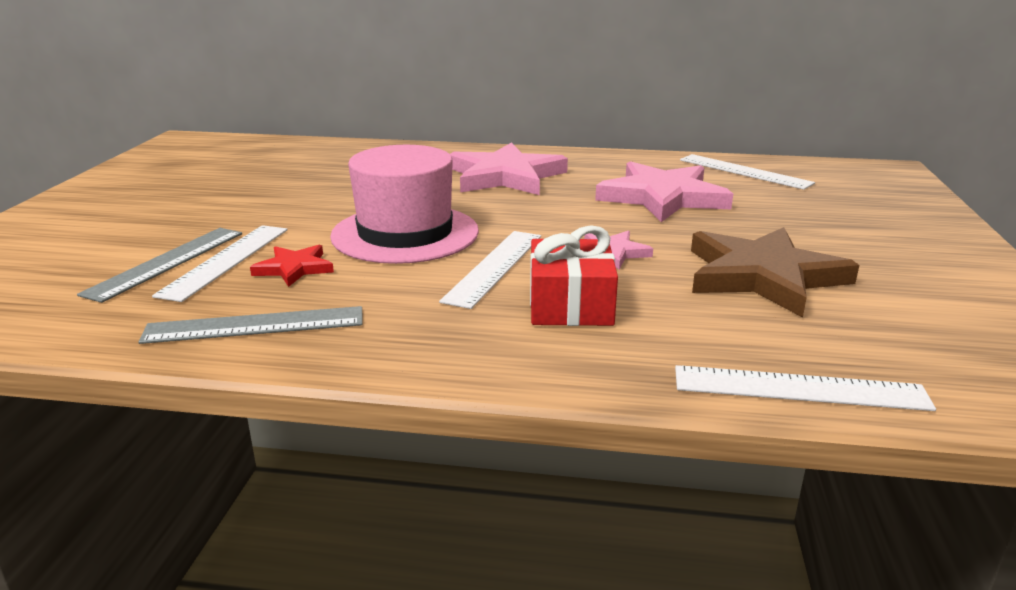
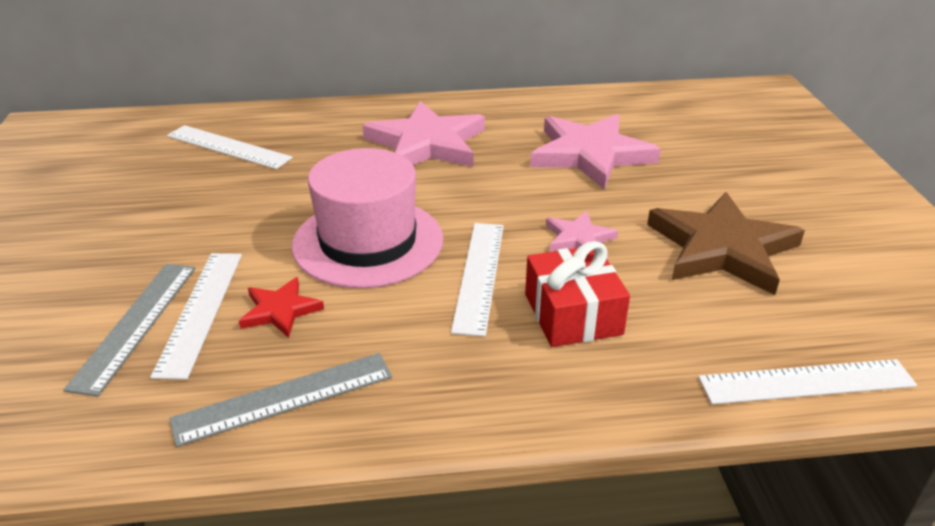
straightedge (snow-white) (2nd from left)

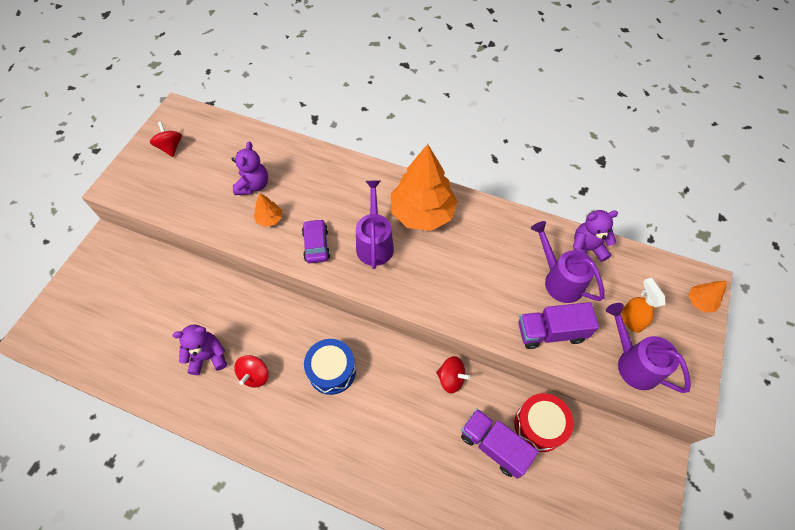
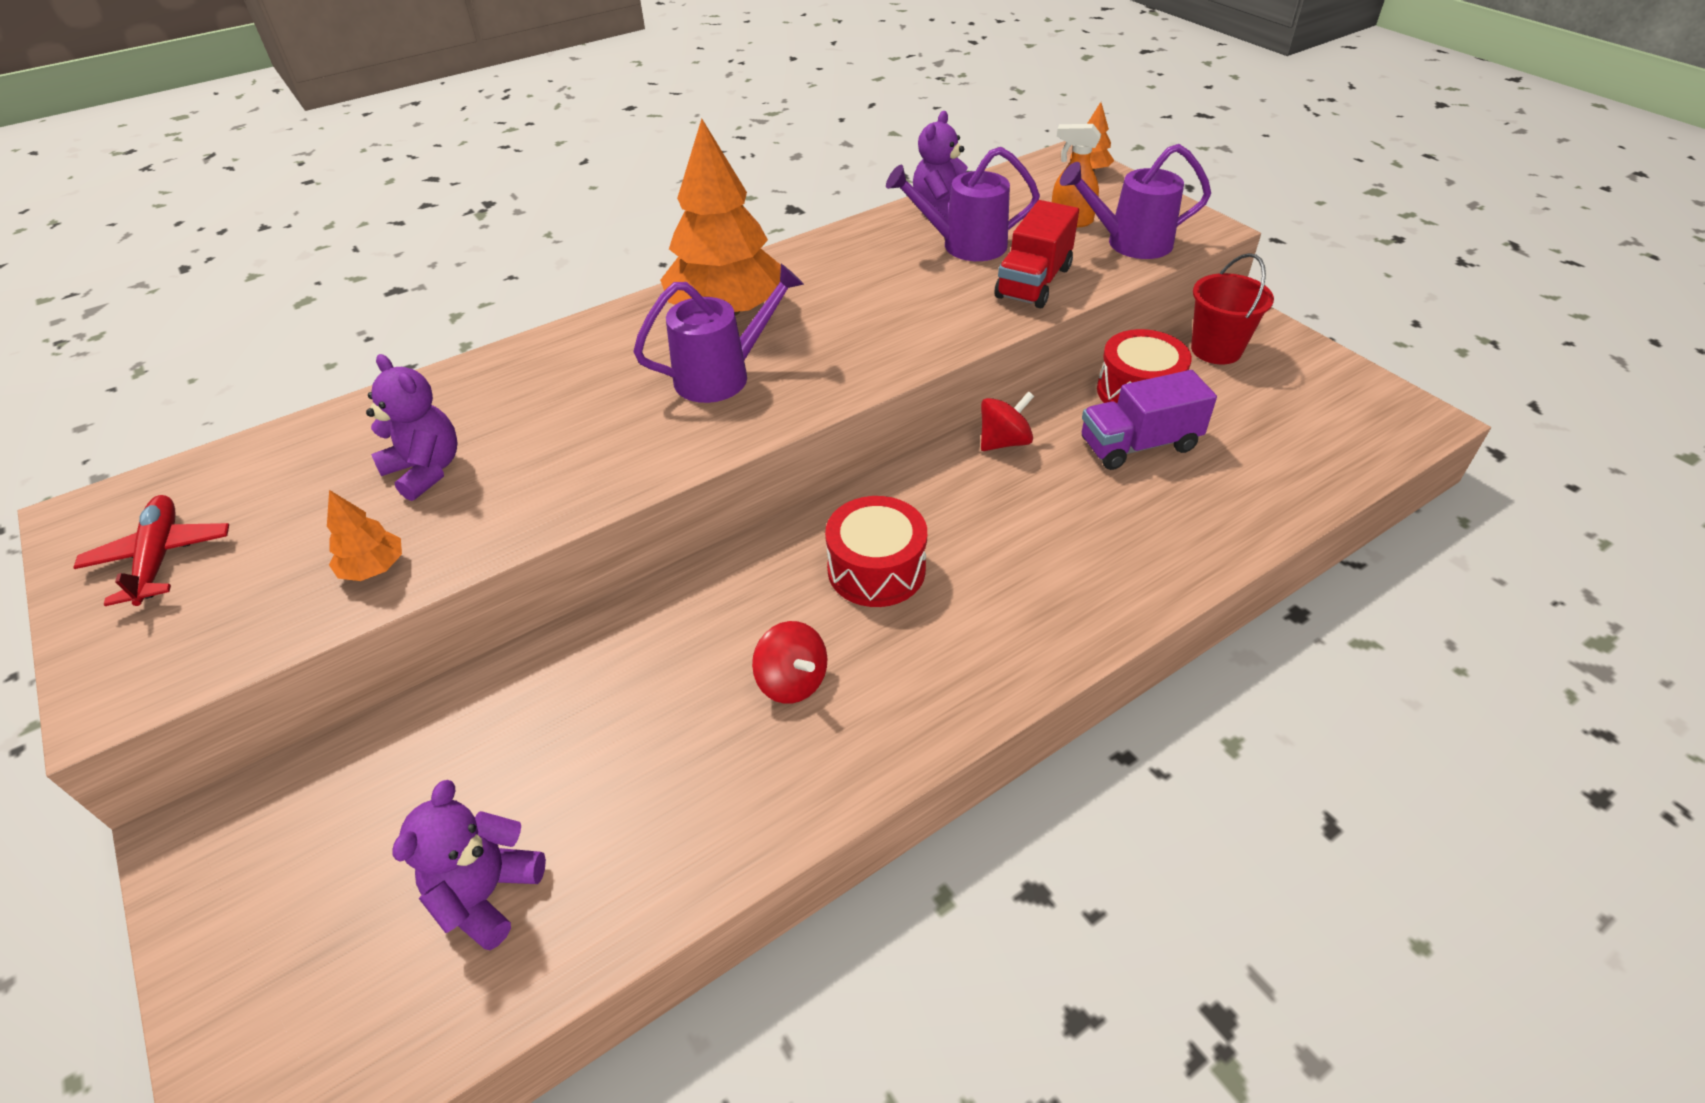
automobile (royal purple); pail (scarlet); stuffed bear (royal purple) (2nd from left); toy tree (bright orange) (1st from left); aeroplane (scarlet); drum (scarlet) (1st from left); truck (scarlet); watering can (royal purple) (1st from left)

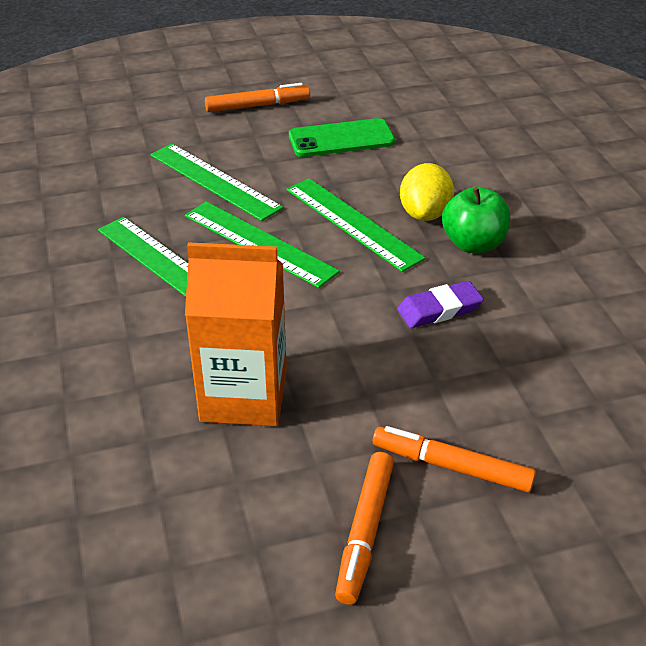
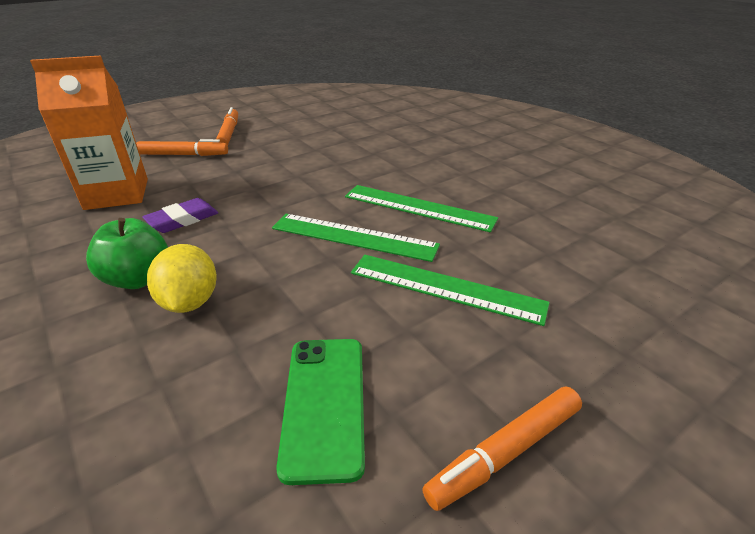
straightedge (green) (4th from left in the first image); juice carton (bright orange); phone (green)

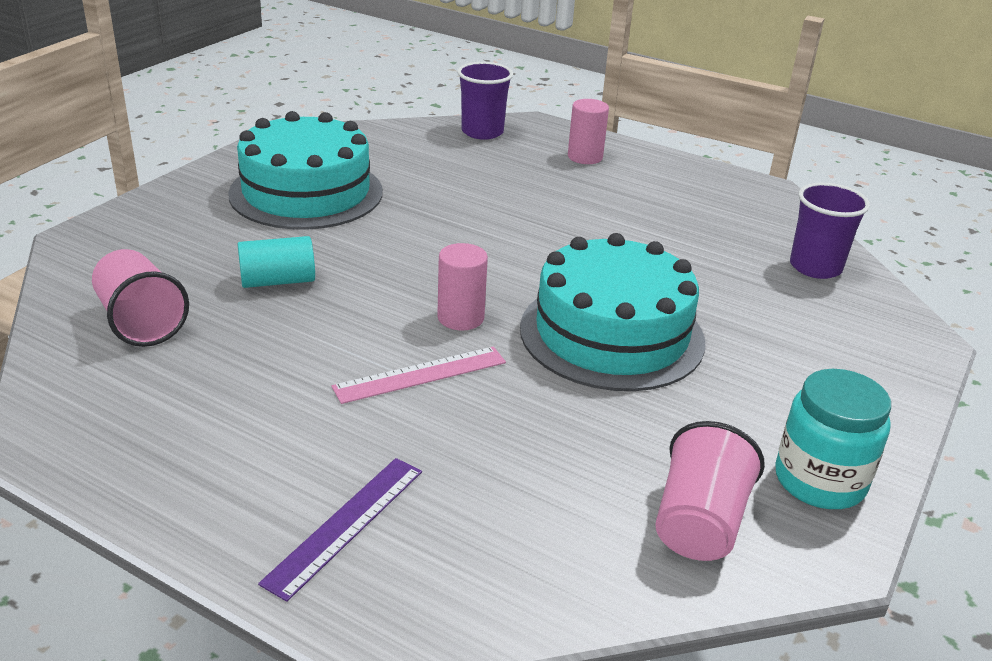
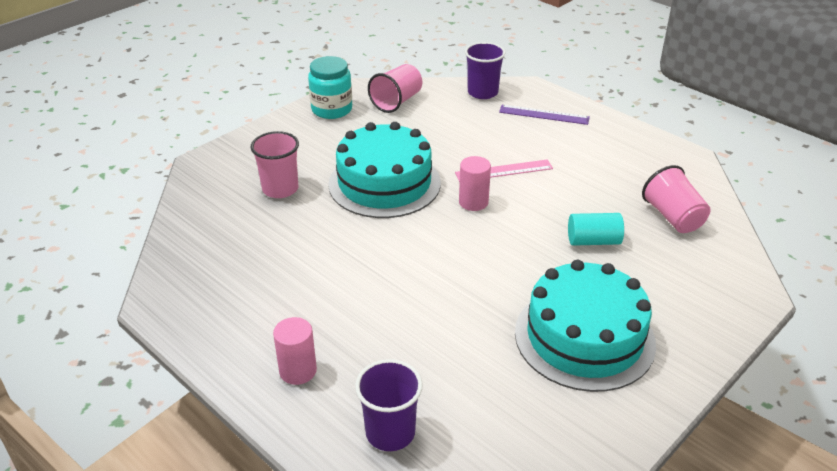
cup (rosy) (1st from left); cup (royal purple) (2nd from left); straightedge (royal purple)

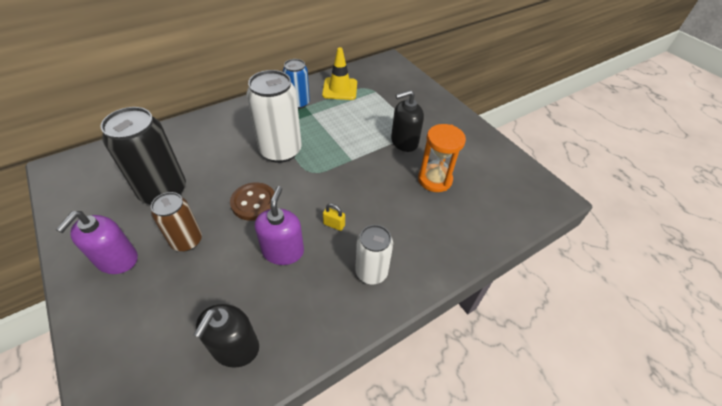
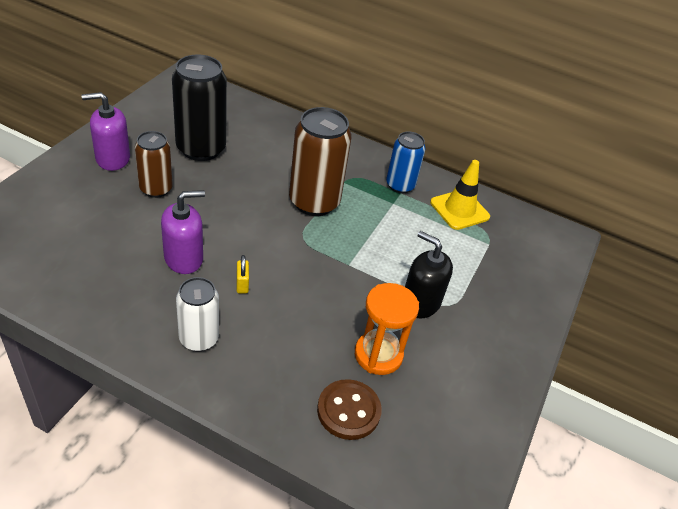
pump bottle (black) (1st from left in the first image); button (brown); soda can (brown) (2nd from left)

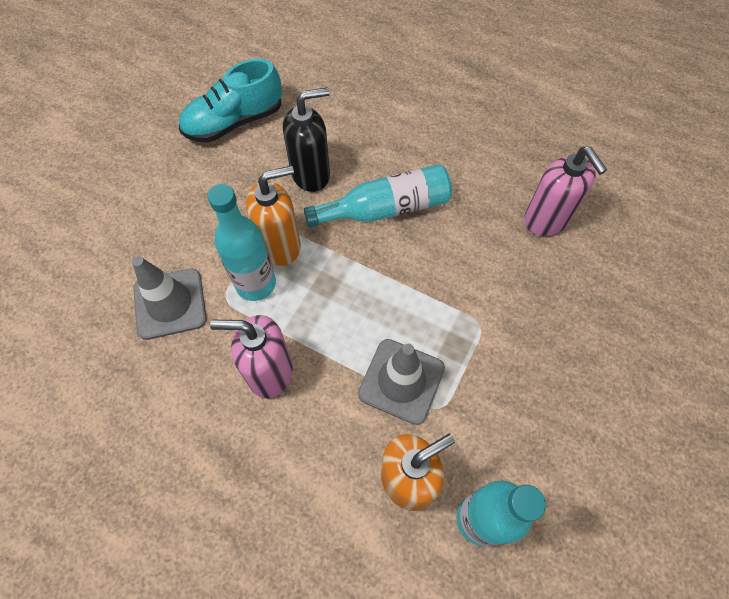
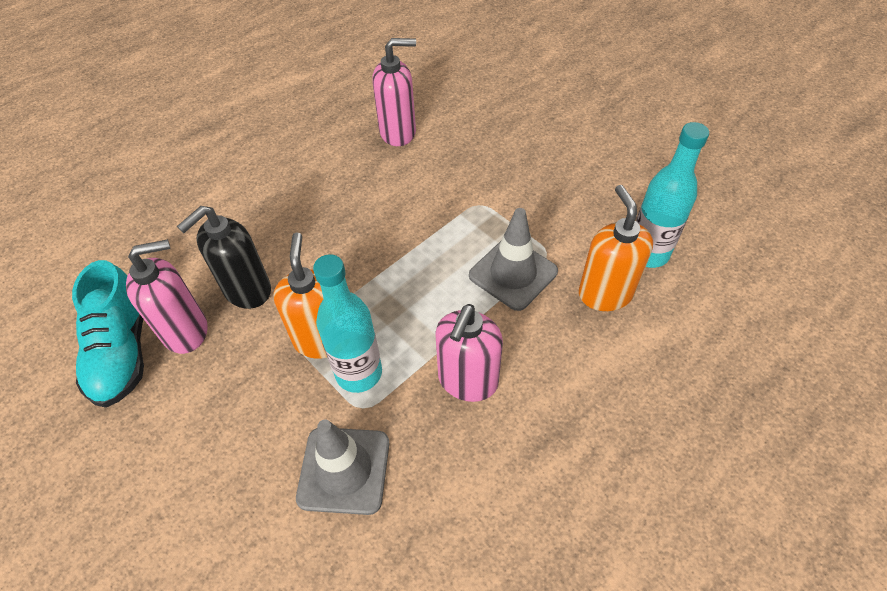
drink bottle (aqua) (2nd from left in the first image); pump bottle (rosy) (1st from left); pump bottle (black)

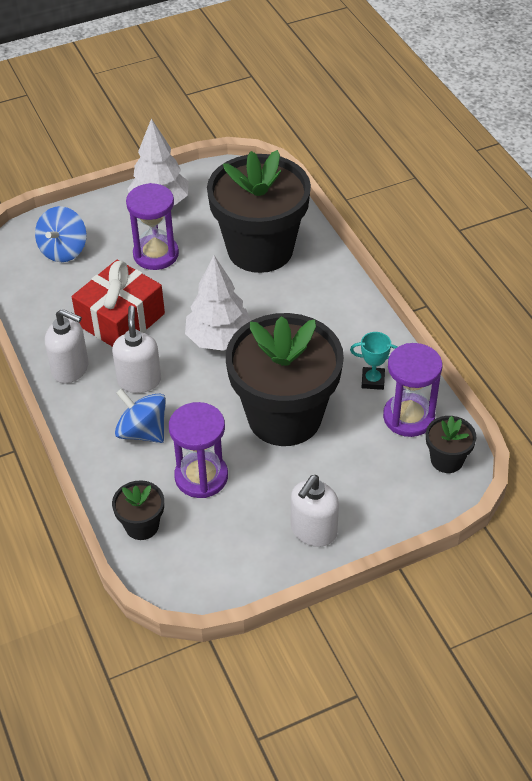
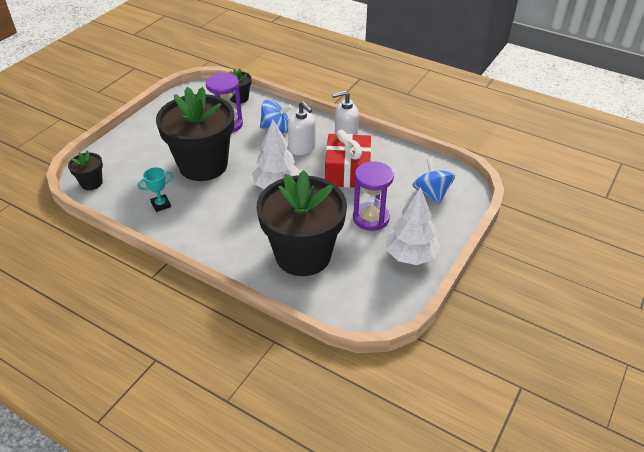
pump bottle (snow-white) (3rd from left in the first image); sand timer (royal purple) (3rd from left in the first image)

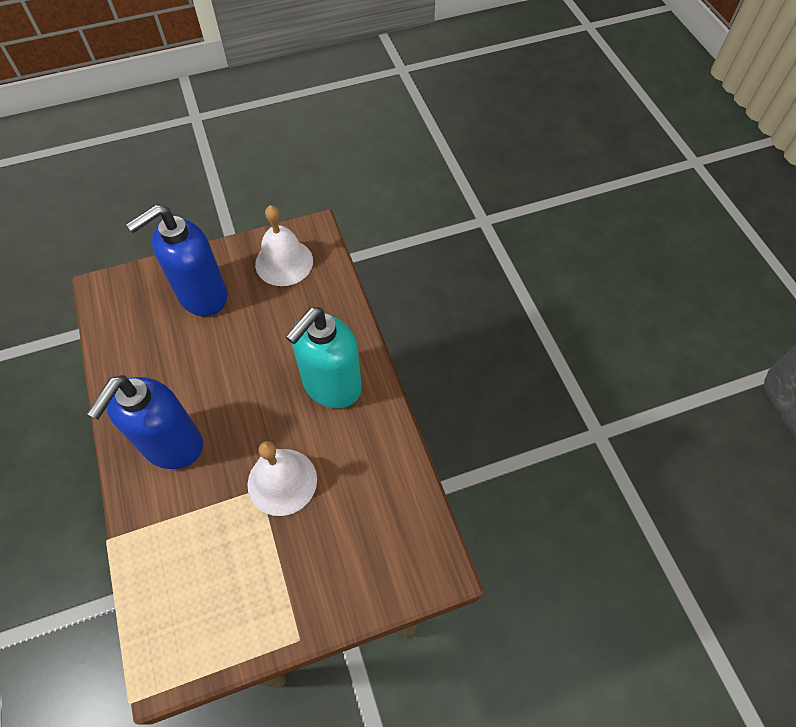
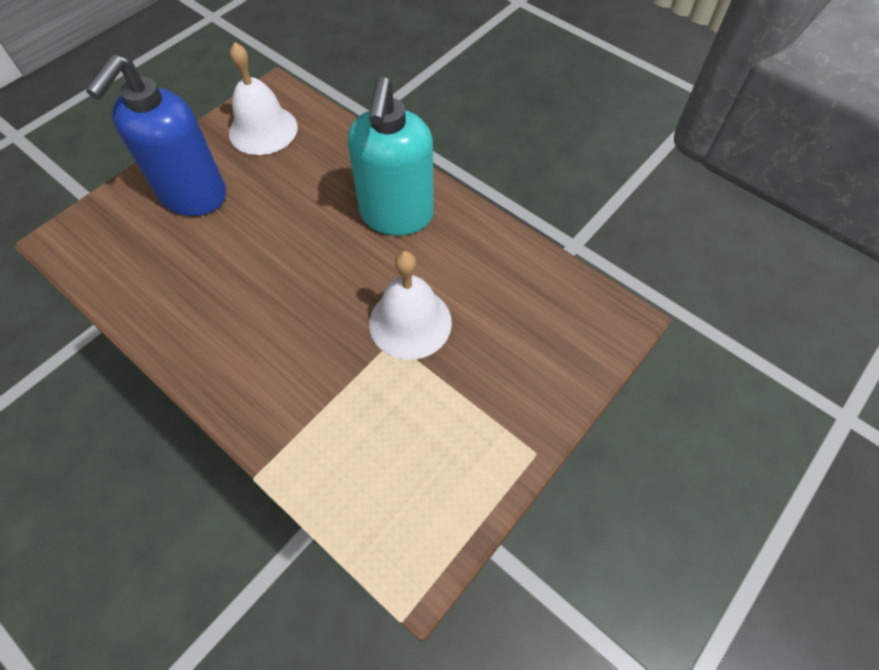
pump bottle (blue) (1st from left in the first image)

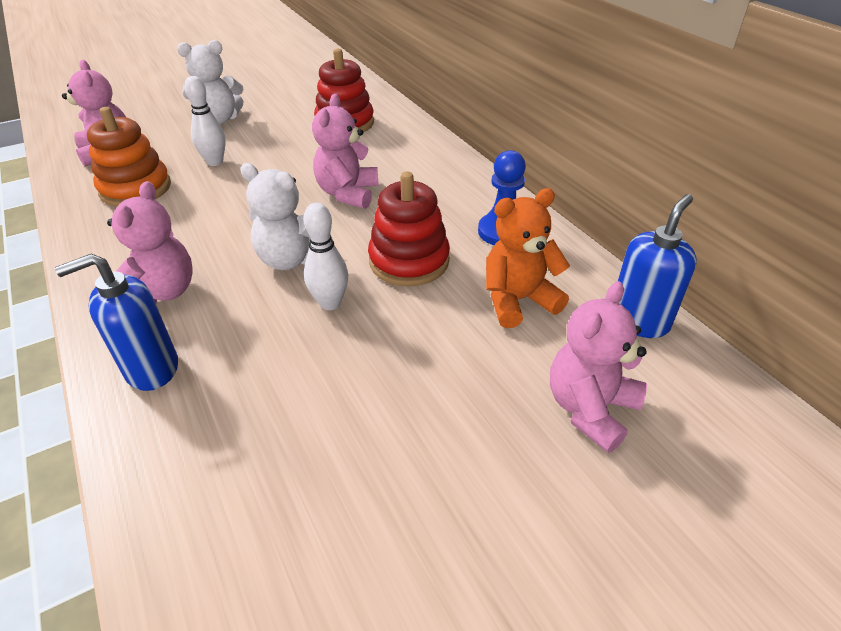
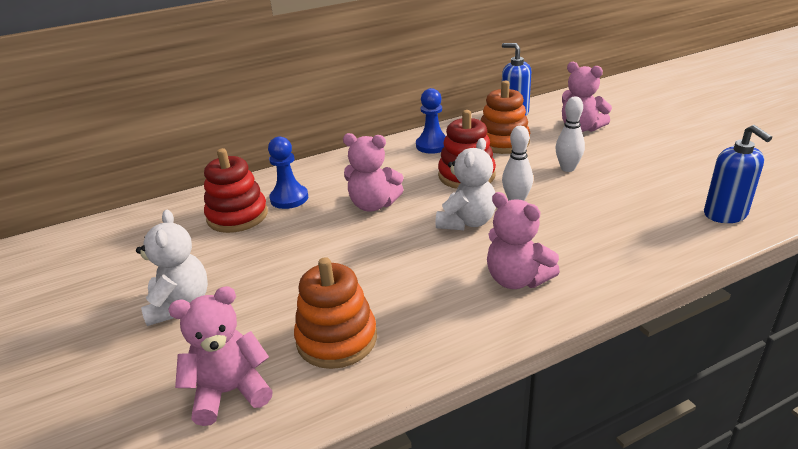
chess pawn (blue) (1st from left); pump bottle (blue) (2nd from left); bowling pin (snow-white) (2nd from left); ring stacker (bright orange) (2nd from left); stuffed bear (rosy) (3rd from left)

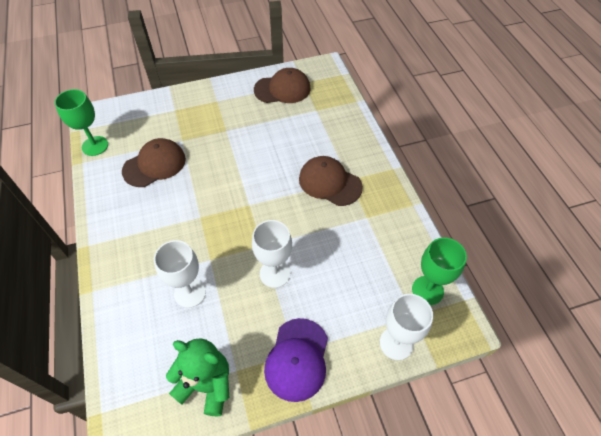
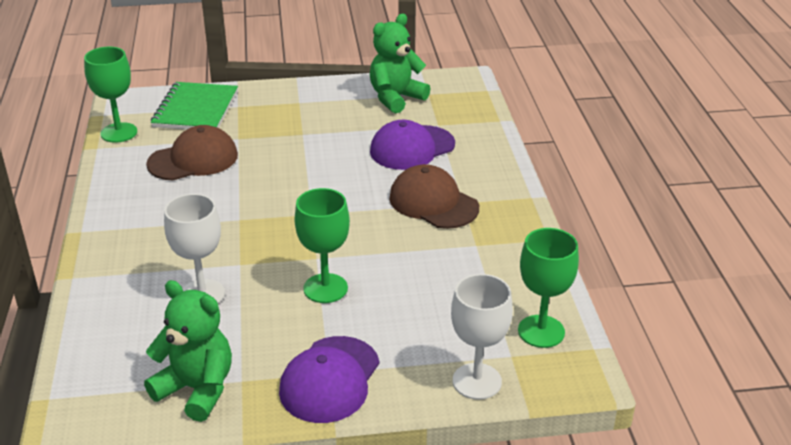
notebook (green); peaked cap (royal purple) (2nd from left); stuffed bear (green) (2nd from left); chalice (green) (2nd from left)

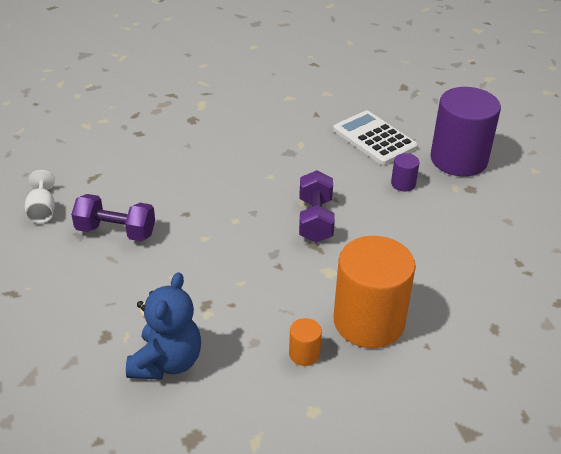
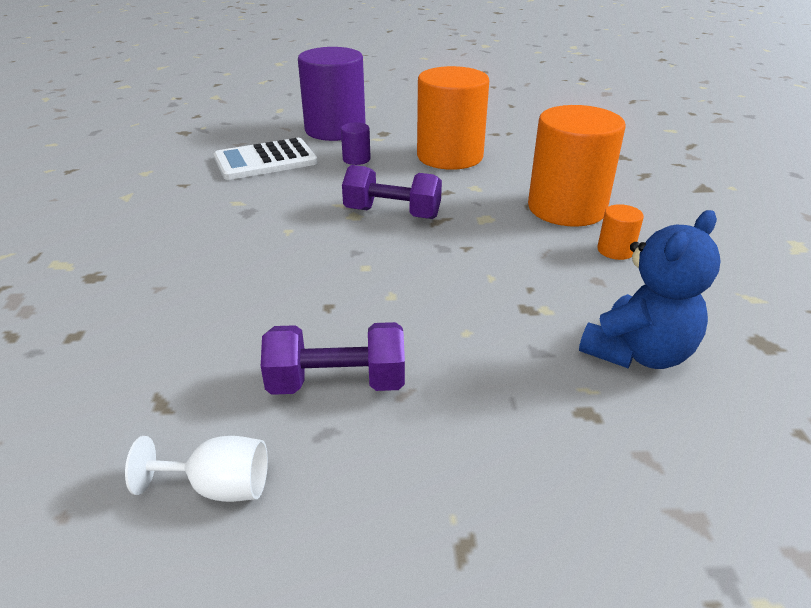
cylinder shape (bright orange) (1st from left); dumbbell (royal purple) (1st from left); stuffed bear (blue)

